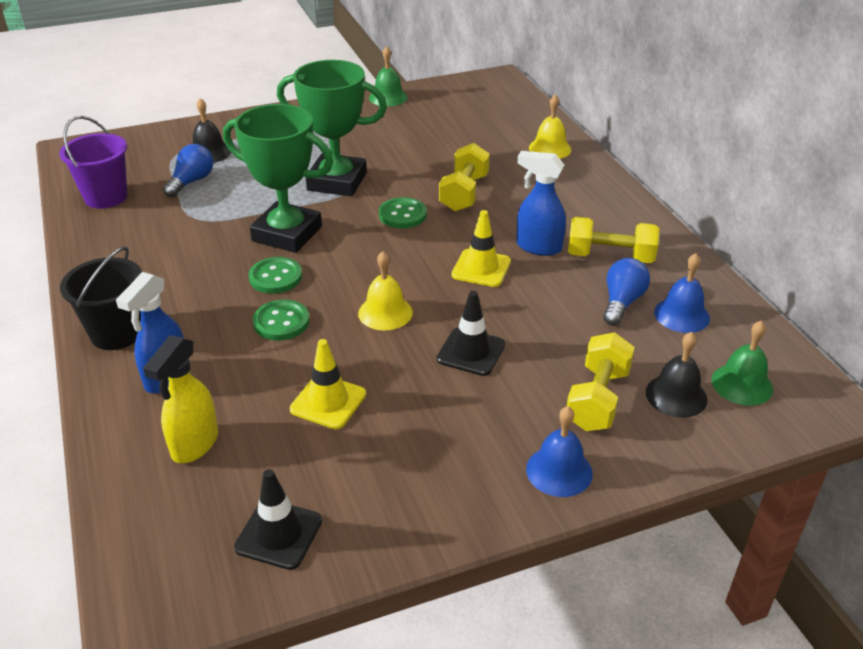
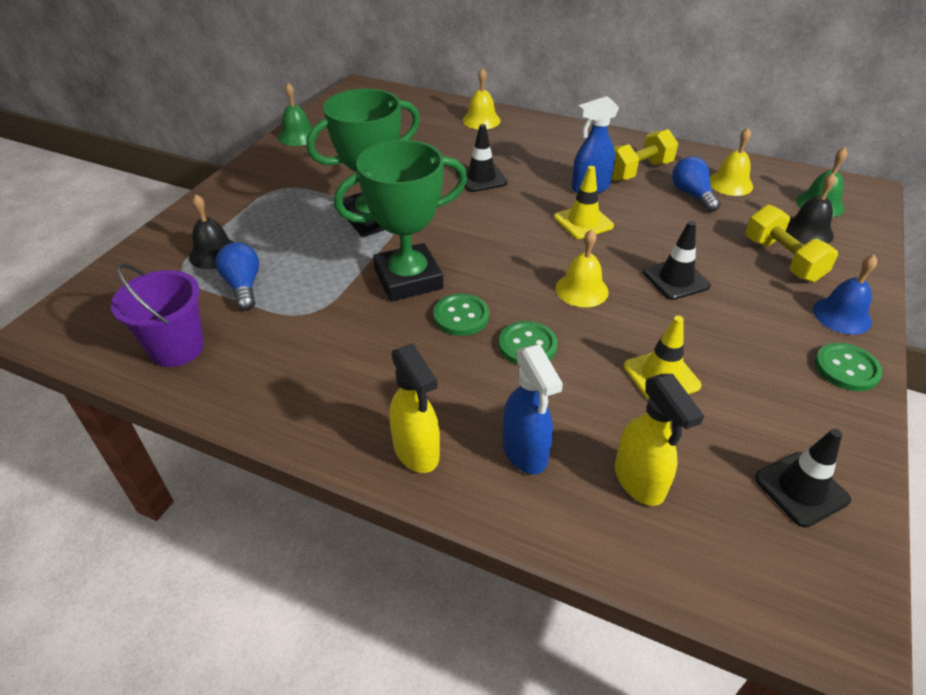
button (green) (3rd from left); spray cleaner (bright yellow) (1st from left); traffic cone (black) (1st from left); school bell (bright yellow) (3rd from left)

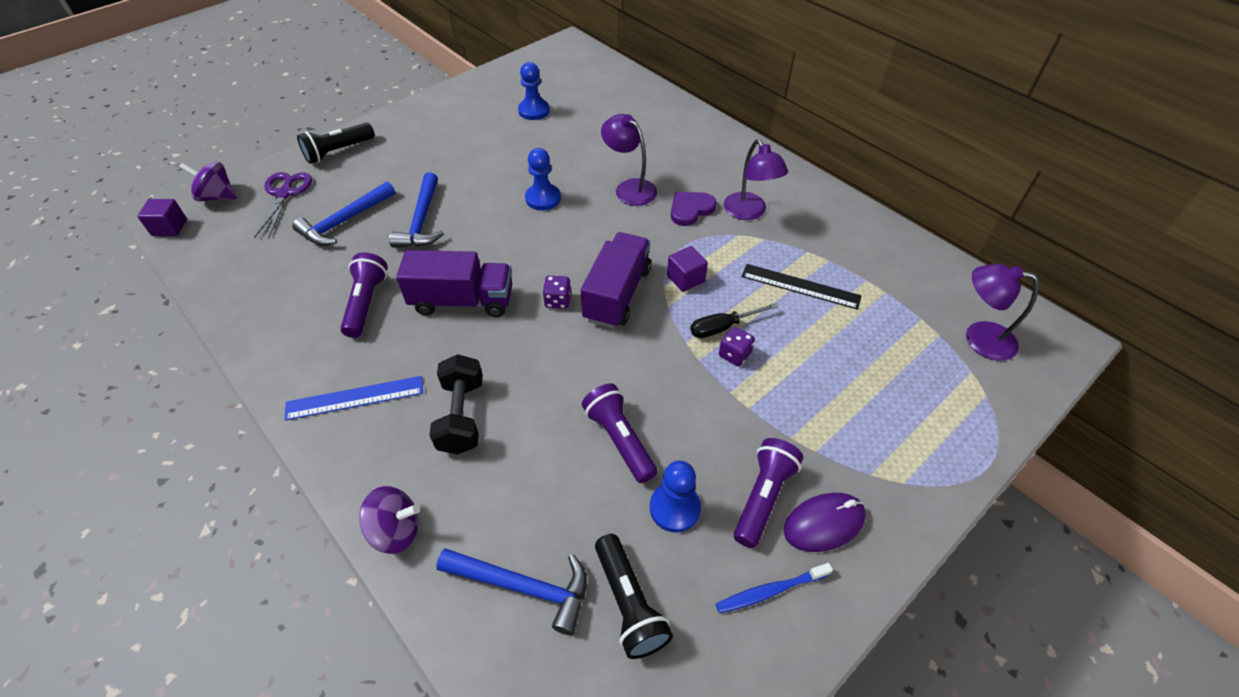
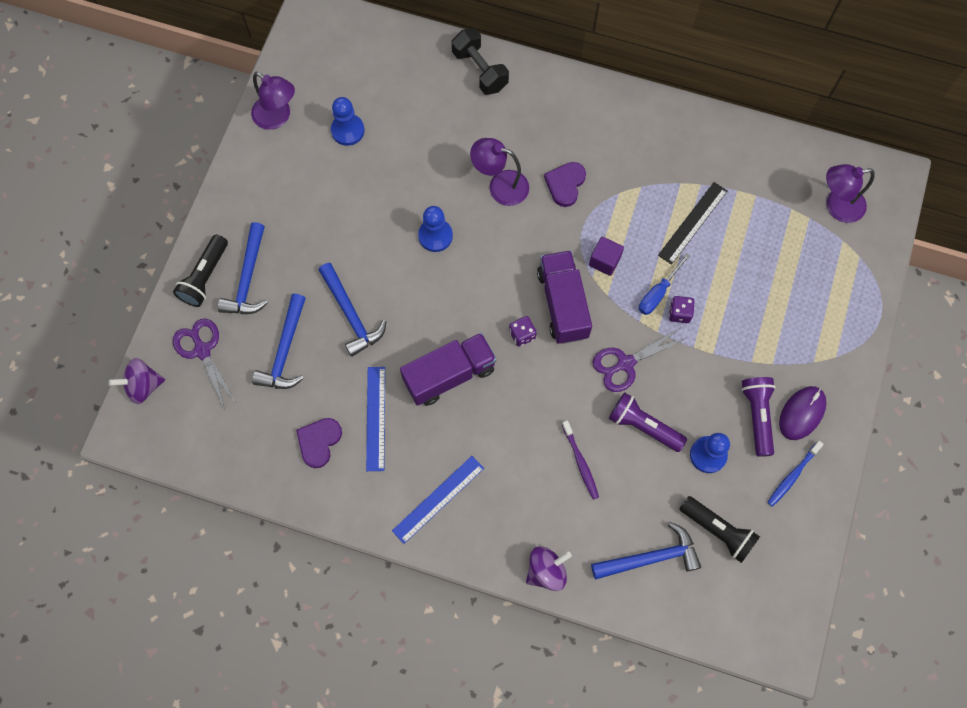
block (royal purple) (1st from left in the first image); hammer (blue) (1st from left); heart shape (royal purple) (1st from left); dental brush (royal purple); scissors (royal purple) (2nd from left); dumbbell (black); desk lamp (royal purple) (1st from left); straightedge (blue) (1st from left); flat screwdriver (blue); straightedge (black)

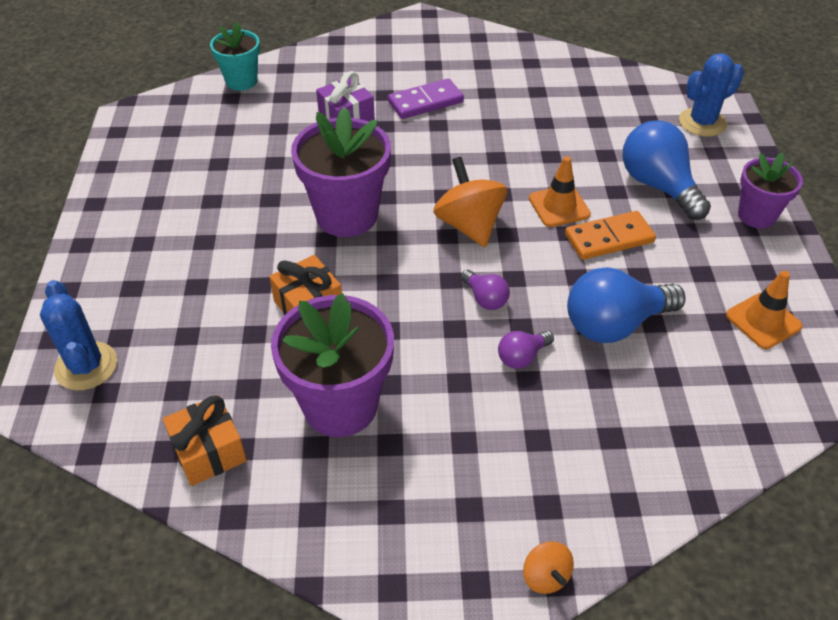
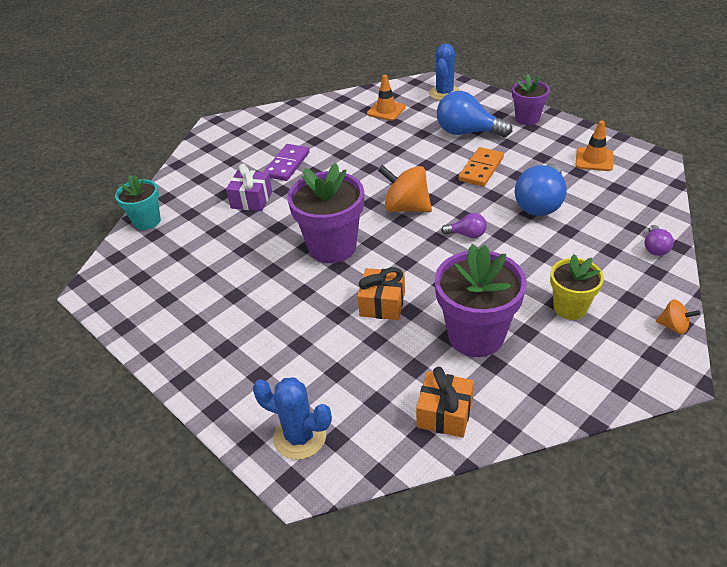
plant pot (bright yellow); lightbulb (royal purple) (2nd from left); traffic cone (bright orange) (1st from left)

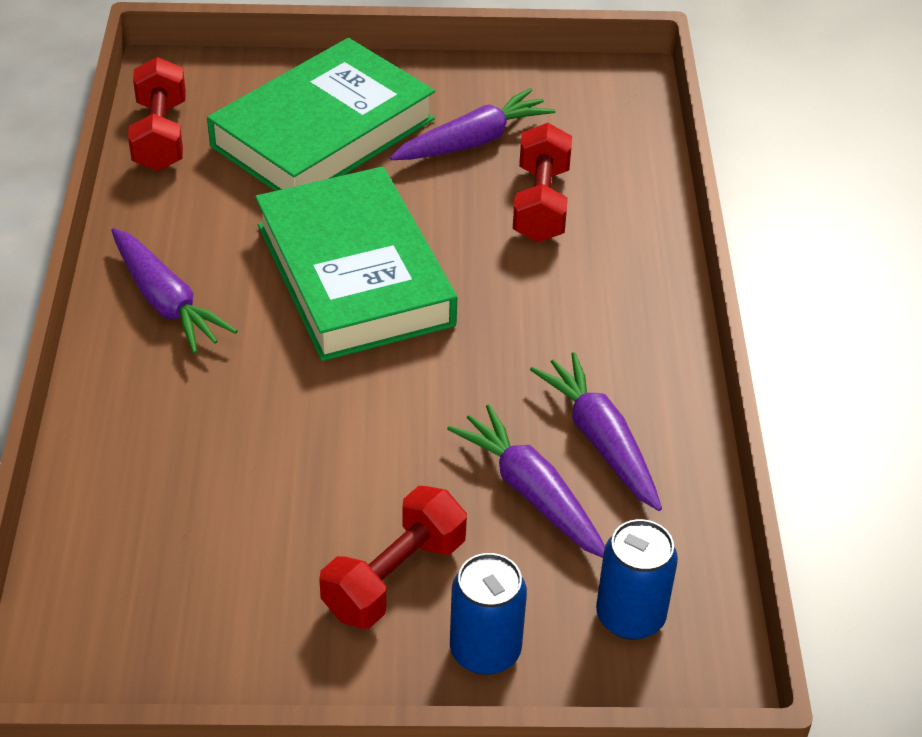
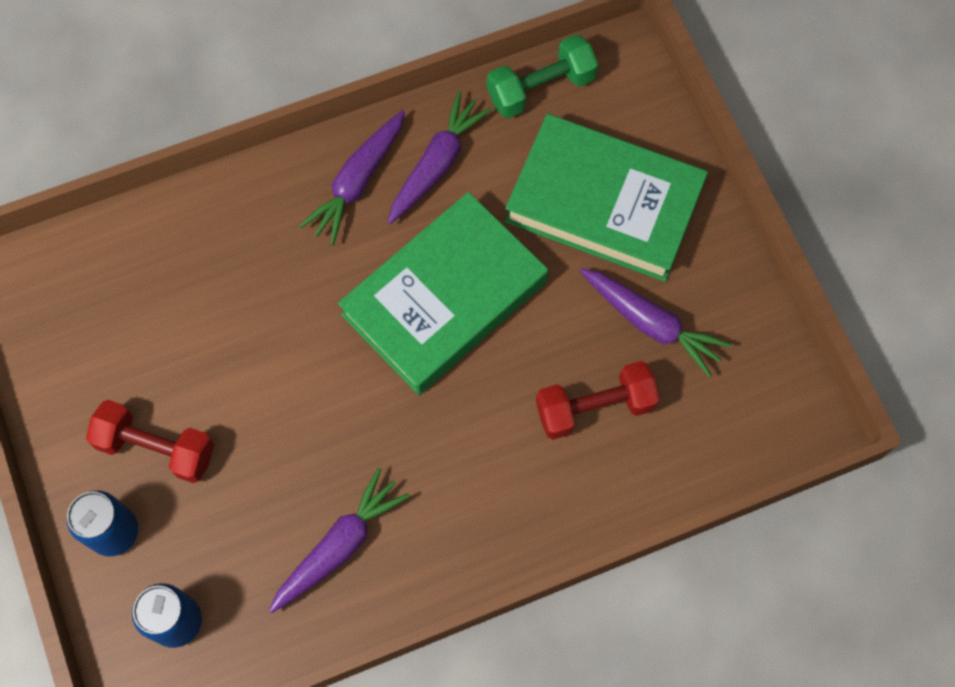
root vegetable (royal purple) (3rd from left); dumbbell (green)

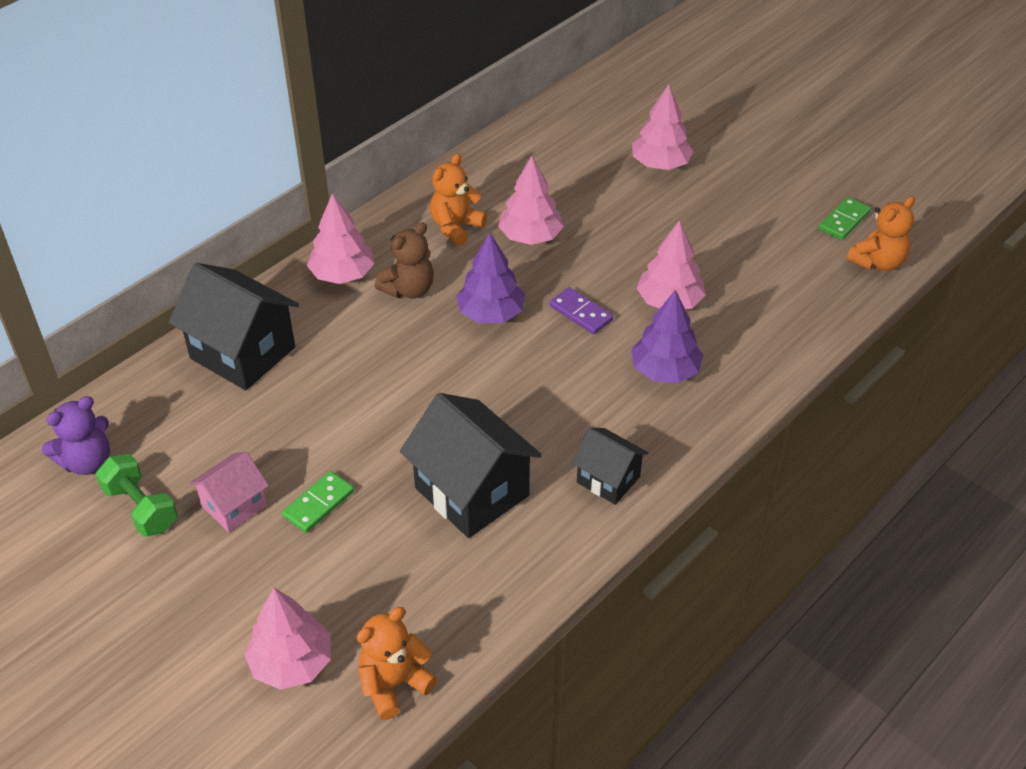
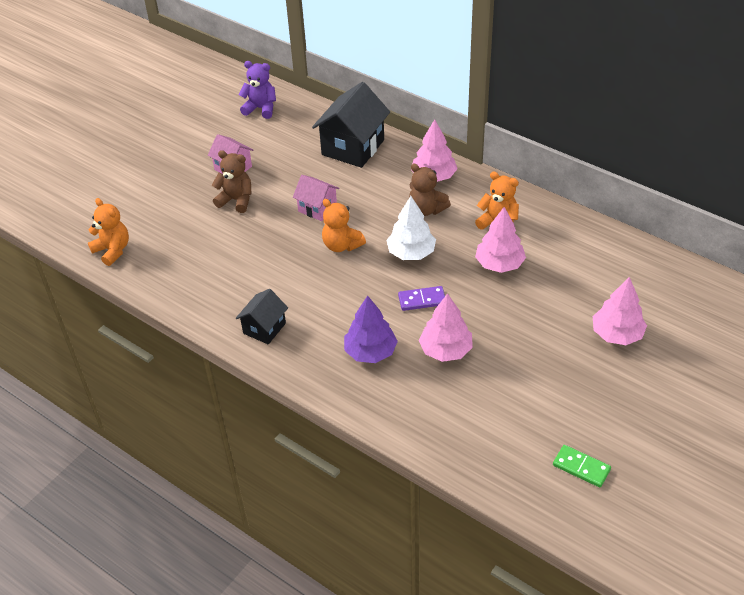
dumbbell (green); toy tree (rosy) (1st from left in the first image); house (black) (2nd from left in the first image); house (rosy) (2nd from left); stuffed bear (bright orange) (2nd from left); stuffed bear (brown) (1st from left); toy tree (snow-white); stuffed bear (royal purple); domino (royal purple)

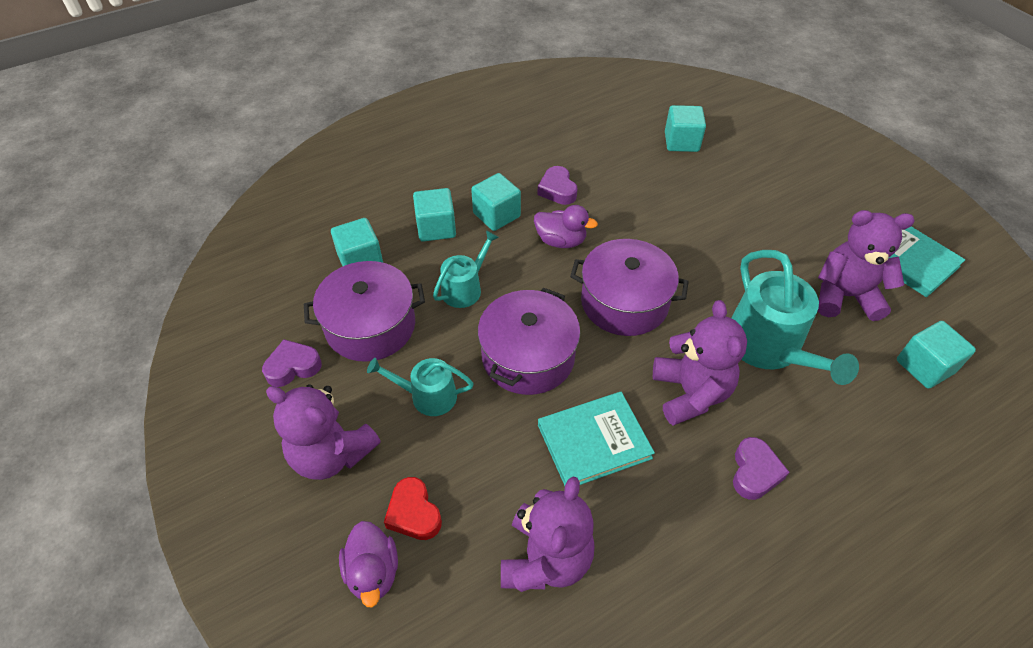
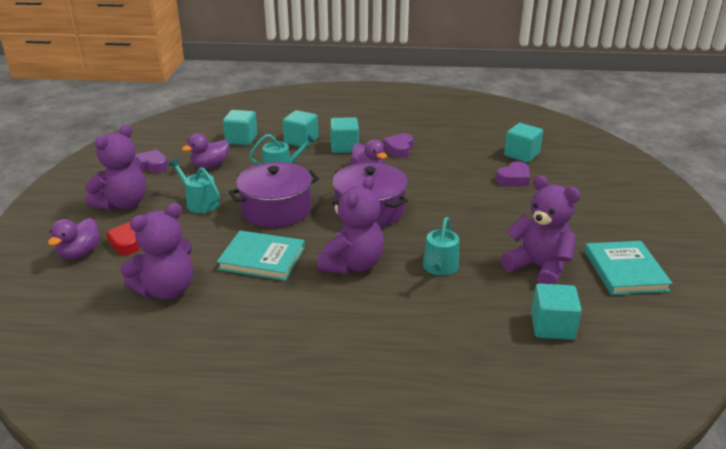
heart shape (royal purple) (3rd from left); toy duck (royal purple) (2nd from left); stuffed bear (royal purple) (1st from left); watering can (aqua) (3rd from left)

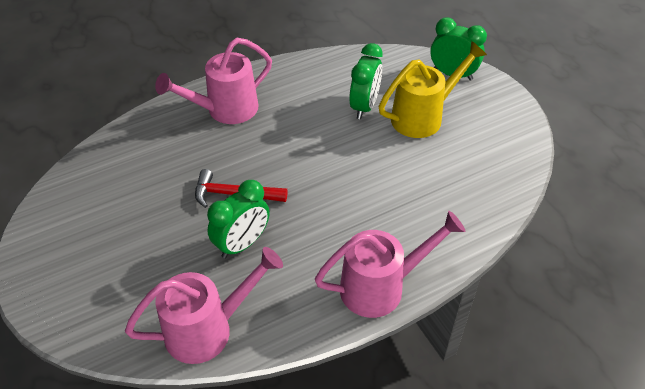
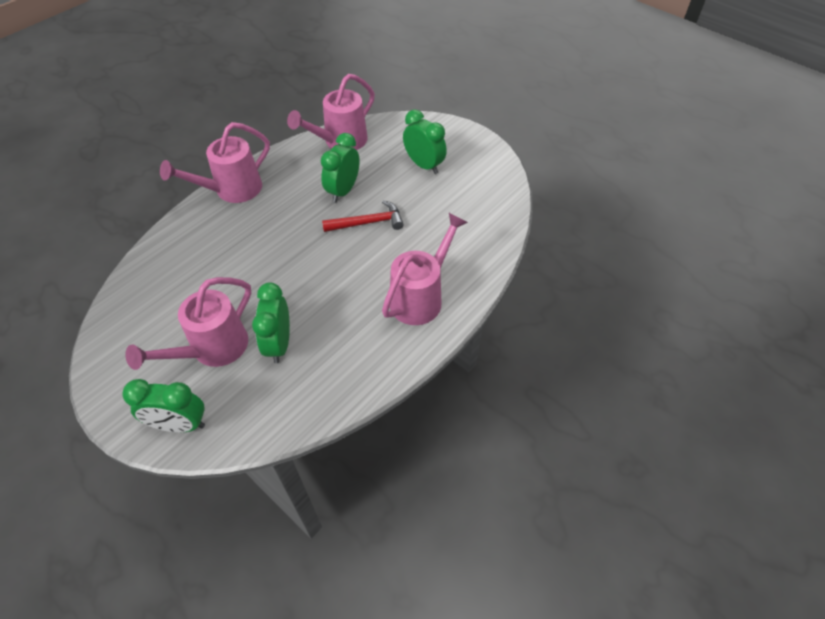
alarm clock (green) (4th from left); watering can (rosy) (1st from left)

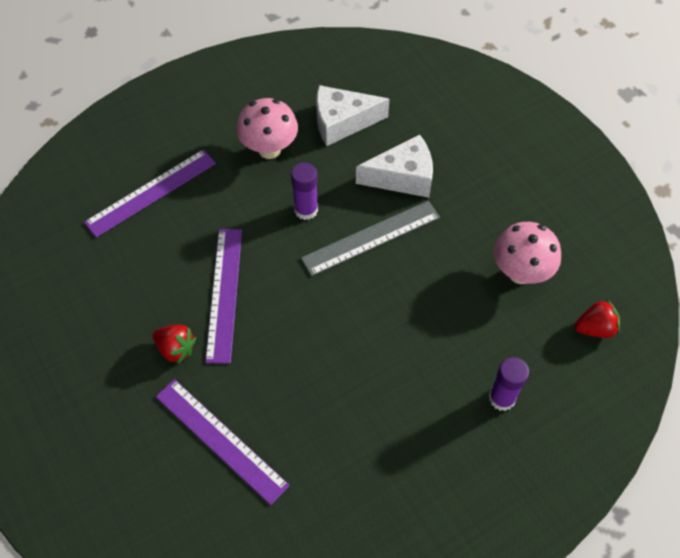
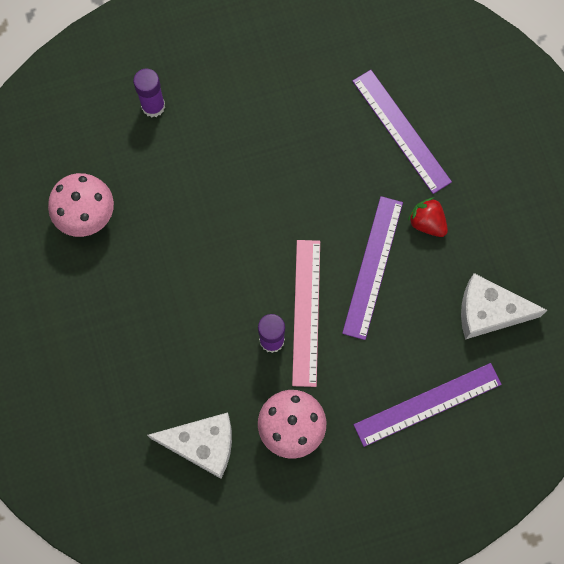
straightedge (ash-grey); strawberry (scarlet) (2nd from left in the first image); straightedge (rosy); piece of cheese (snow-white) (2nd from left)

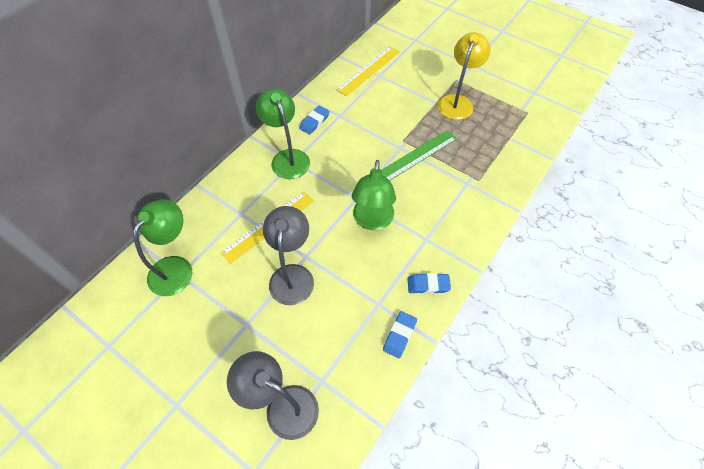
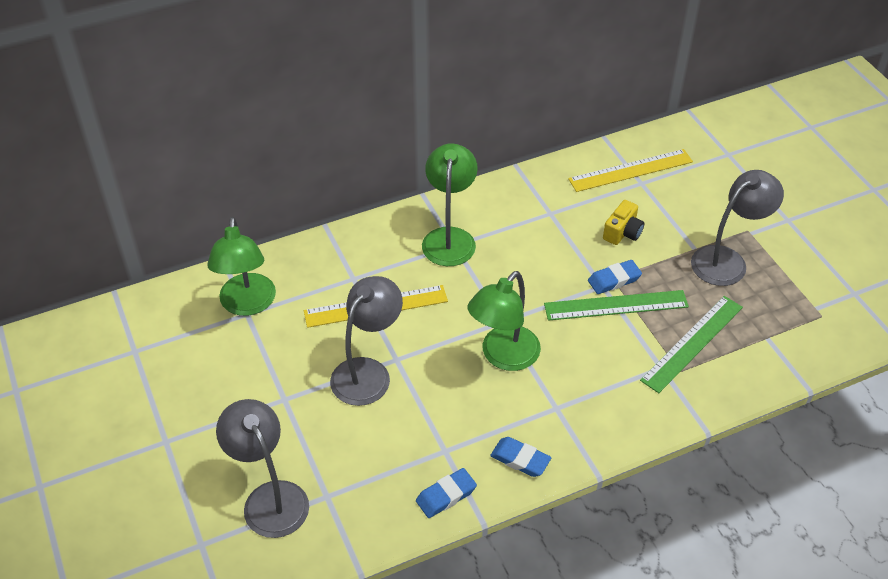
photo camera (bright yellow); straightedge (green) (2nd from left); gum eraser (blue) (3rd from left); desk lamp (ash-grey) (3rd from left); desk lamp (green) (1st from left)

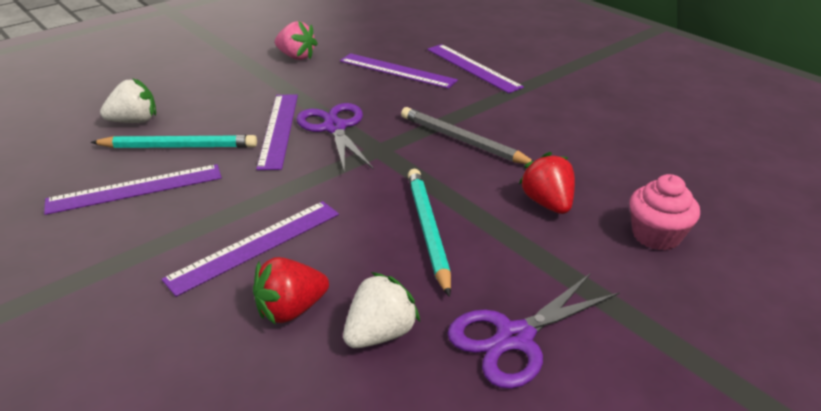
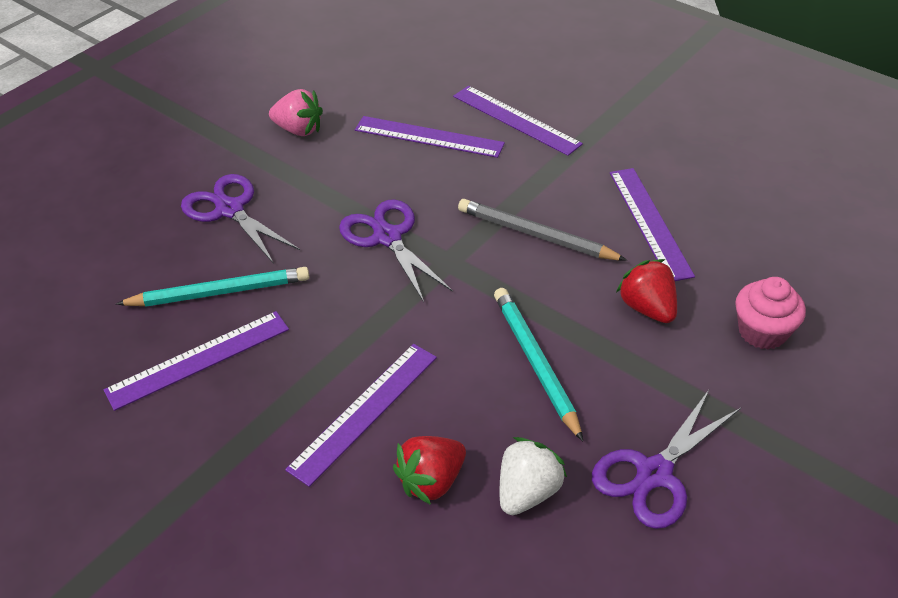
strawberry (snow-white) (1st from left in the first image); scissors (royal purple) (1st from left); straightedge (royal purple) (5th from left)

